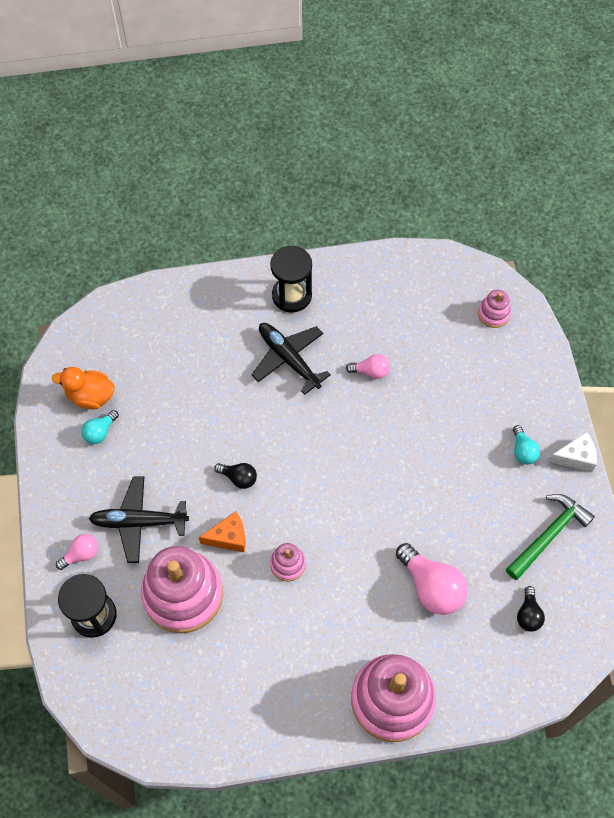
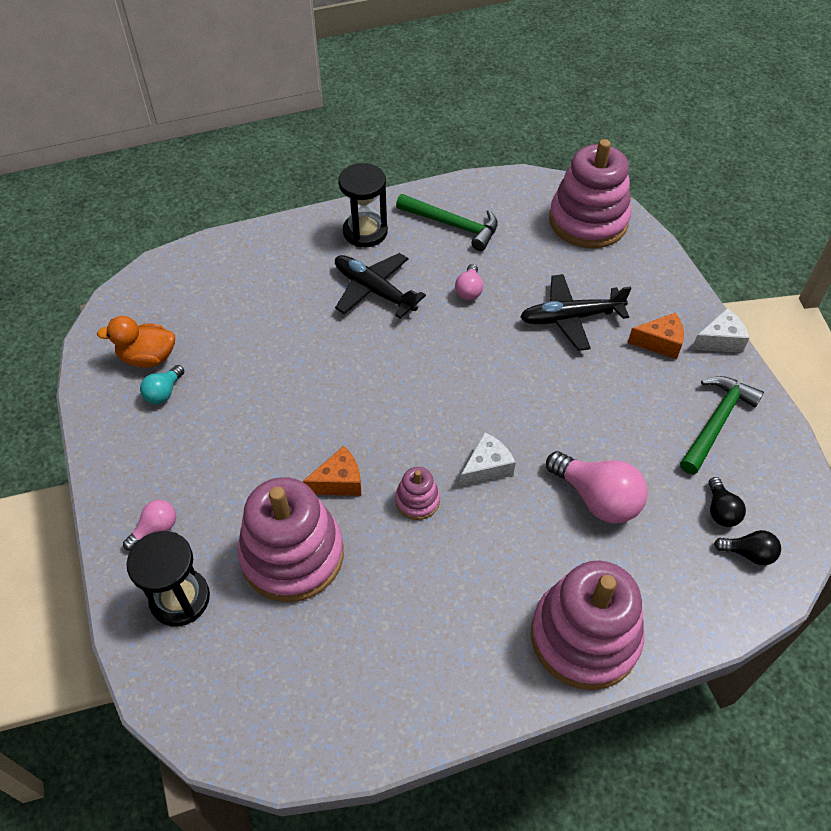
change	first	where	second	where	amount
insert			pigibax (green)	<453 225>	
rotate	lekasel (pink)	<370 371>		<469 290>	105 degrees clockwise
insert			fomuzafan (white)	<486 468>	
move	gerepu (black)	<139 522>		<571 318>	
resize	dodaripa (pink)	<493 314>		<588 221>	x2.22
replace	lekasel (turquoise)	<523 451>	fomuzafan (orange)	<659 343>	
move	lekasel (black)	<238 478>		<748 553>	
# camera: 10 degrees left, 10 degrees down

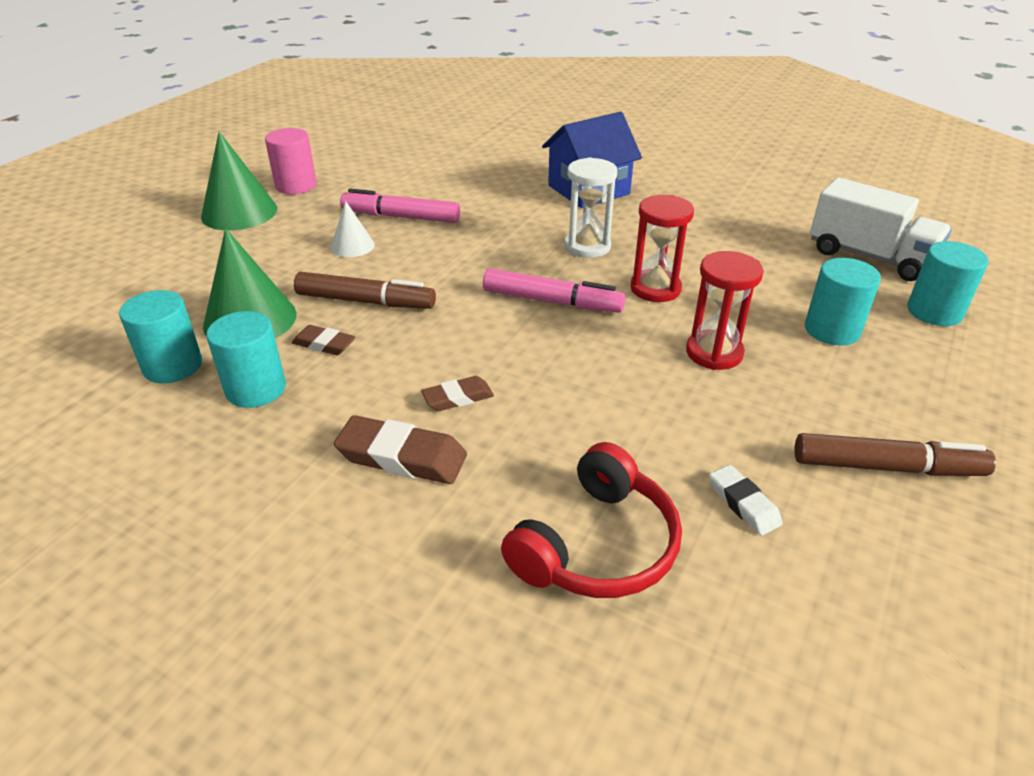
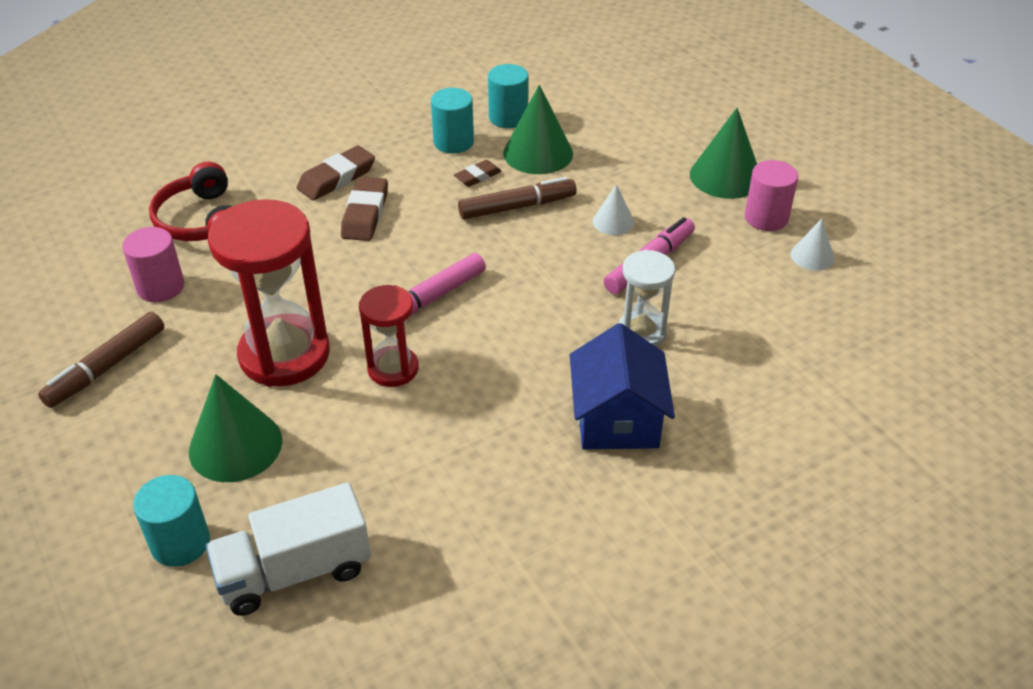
change	first	where	second	where	amount
replace	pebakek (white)	<743 504>	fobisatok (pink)	<160 287>	
replace	fobisatok (turquoise)	<832 330>	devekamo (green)	<235 445>	
resize	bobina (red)	<714 353>		<284 354>	x1.79
resize	pebakek (brown)	<458 398>		<365 214>	x1.66
rotate	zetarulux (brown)	<366 301>		<517 207>	150 degrees counterclockwise
move	bobina (white)	<587 246>		<641 332>	
insert			devekamo (white)	<812 256>	
# camera: 120 degrees right, 5 degrees up

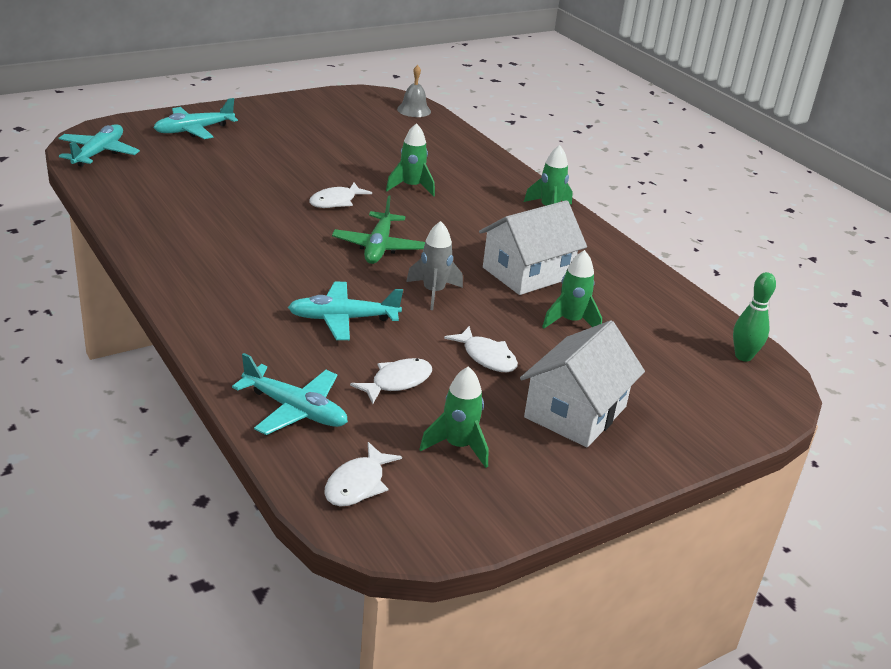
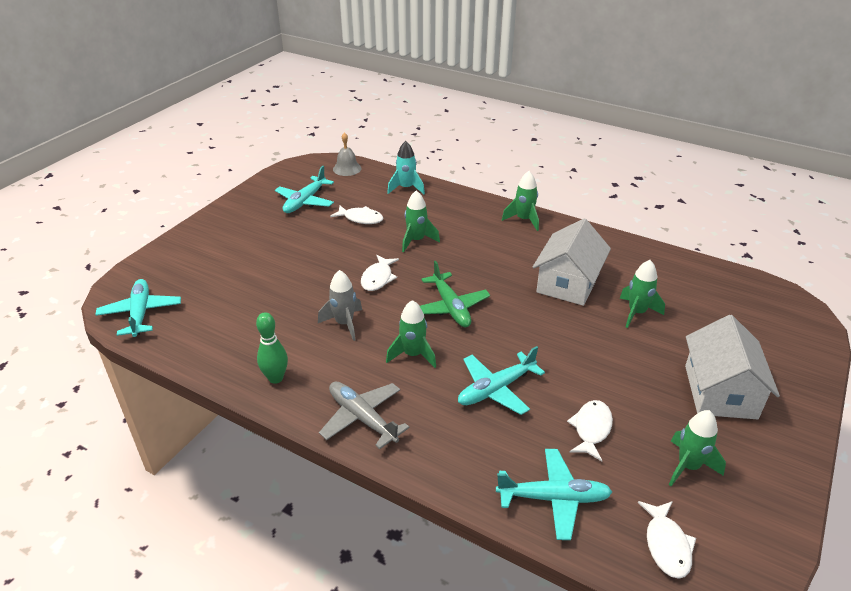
change	first	where	second	where	amount
move	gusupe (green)	<743 356>		<276 378>	
move	gerepu (turquoise)	<194 130>		<305 201>	
move	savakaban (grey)	<433 292>		<344 324>	
insert			gerepu (grey)	<362 418>	
move	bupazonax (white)	<486 357>		<361 218>	
insert			savakaban (green)	<413 355>	
insert			savakaban (turquoise)	<406 188>	
# camera: 25 degrees left, 5 degrees up

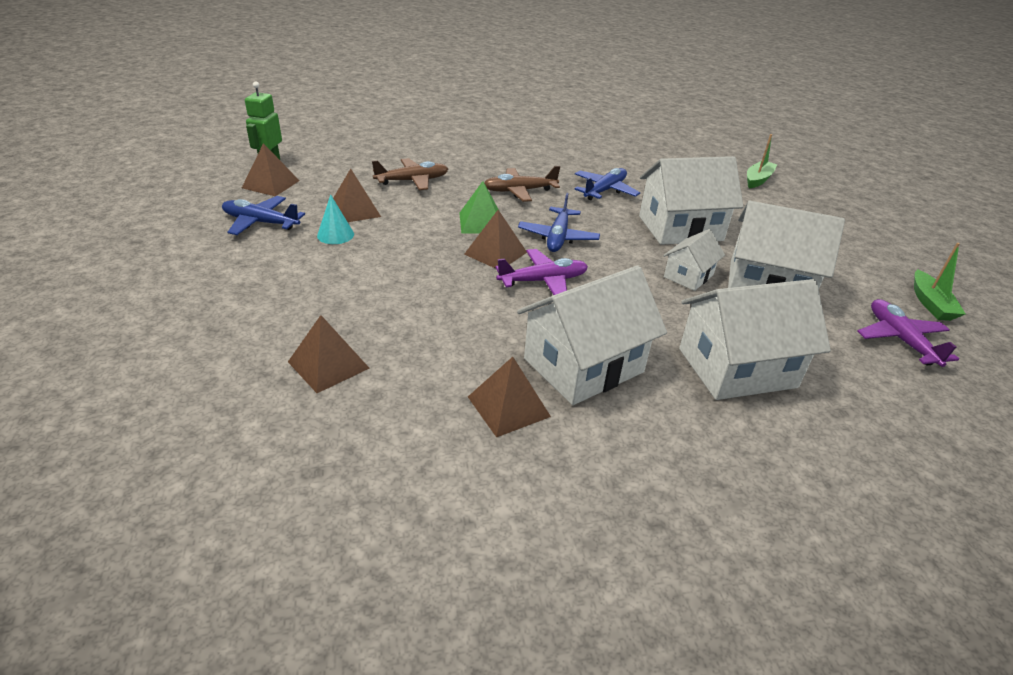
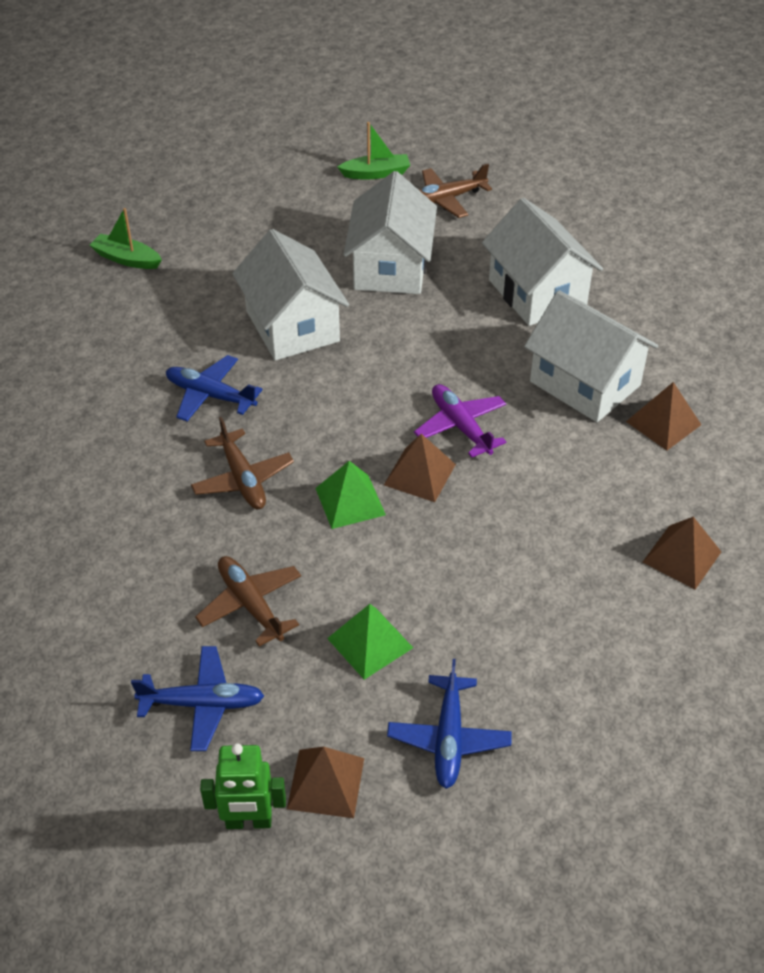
change	first	where	second	where	amount
move	gerepu (blue)	<558 237>		<203 704>	
recolor	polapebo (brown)	<355 210>	polapebo (green)	<370 643>	
recolor	gerepu (purple)	<900 339>	gerepu (brown)	<445 199>	
delete	devekamo (turquoise)	<335 235>			
delete	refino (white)	<688 276>			
# camera: 100 degrees left, 10 degrees up

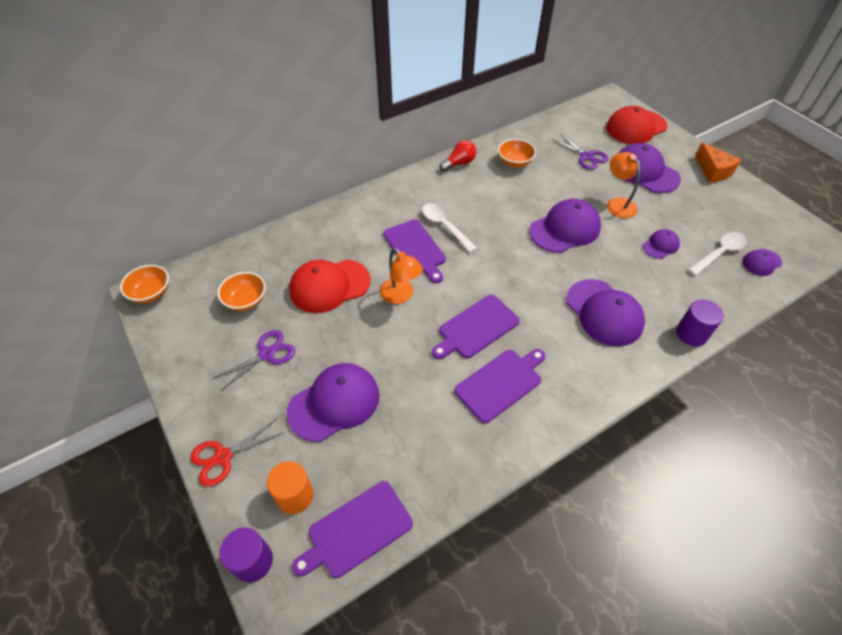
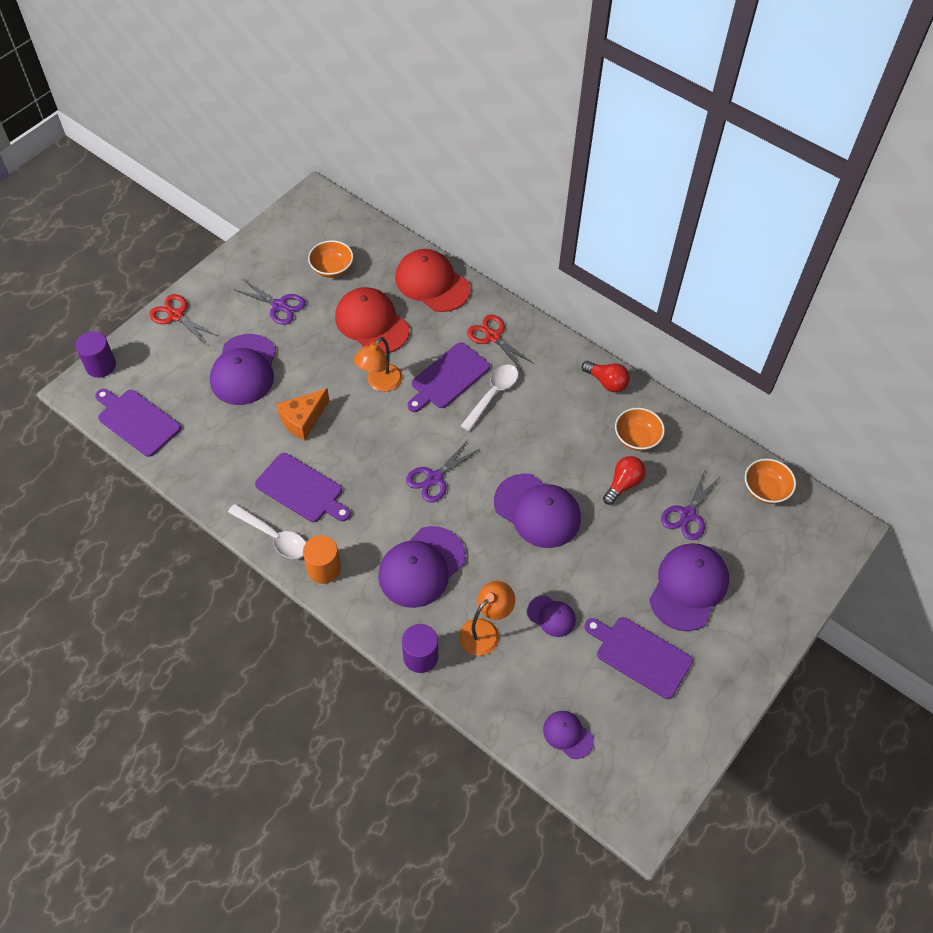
change	first	where	second	where	amount
rotate	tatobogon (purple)	<334 403>		<244 370>	60 degrees clockwise
move	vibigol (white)	<719 253>		<273 536>	
move	fomuzafan (orange)	<713 171>		<303 420>	
move	fobisatok (orange)	<295 495>		<324 569>	
move	tatobogon (red)	<636 127>		<432 283>	
insert			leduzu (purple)	<434 478>	
move	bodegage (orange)	<617 204>		<485 631>	
insert			leduzu (red)	<493 337>	
move	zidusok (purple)	<476 328>		<640 655>	
insert			lekasel (red)	<623 484>	
move	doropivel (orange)	<151 293>		<765 490>	
# camera: 70 degrees right, 5 degrees up

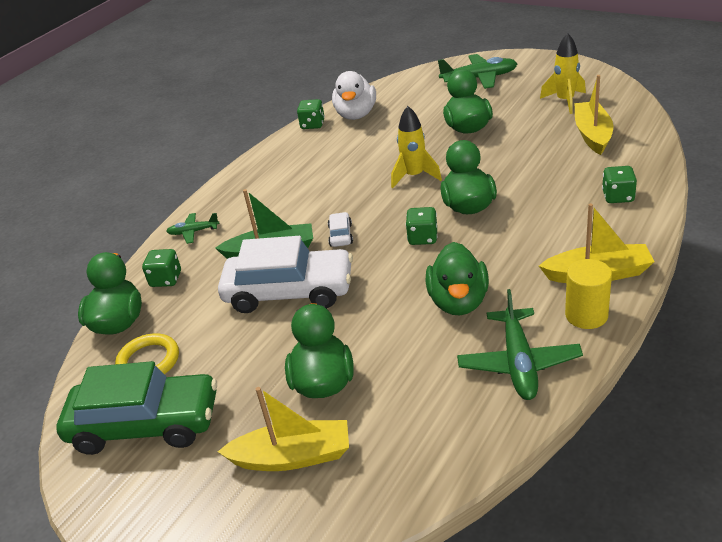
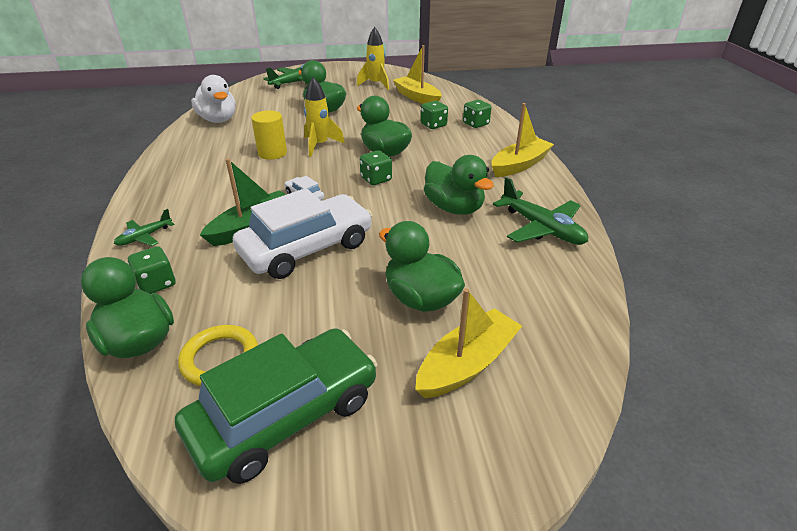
change	first	where	second	where	amount
move	fobisatok (yellow)	<586 315>		<272 153>	
move	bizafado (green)	<312 124>		<433 125>	
# camera: 45 degrees left, 0 degrees up

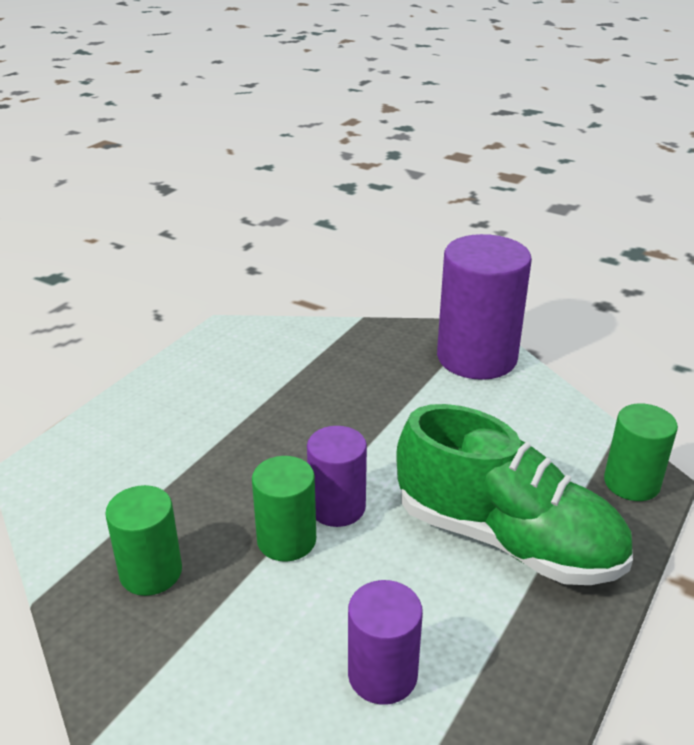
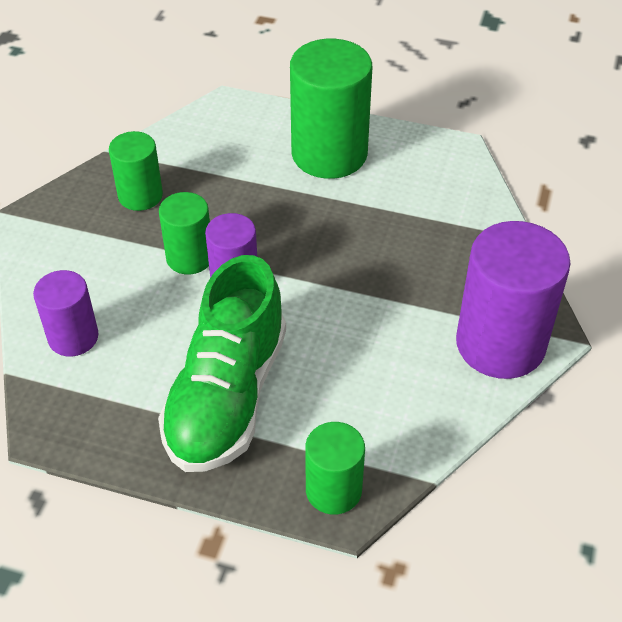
change	first	where	second	where	amount
insert			fobisatok (green)	<329 154>	
# camera: 75 degrees right, 15 degrees up

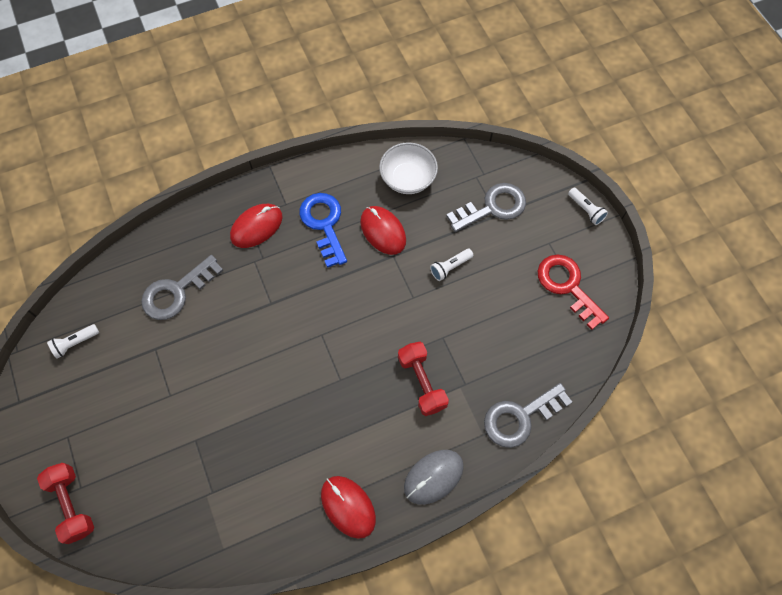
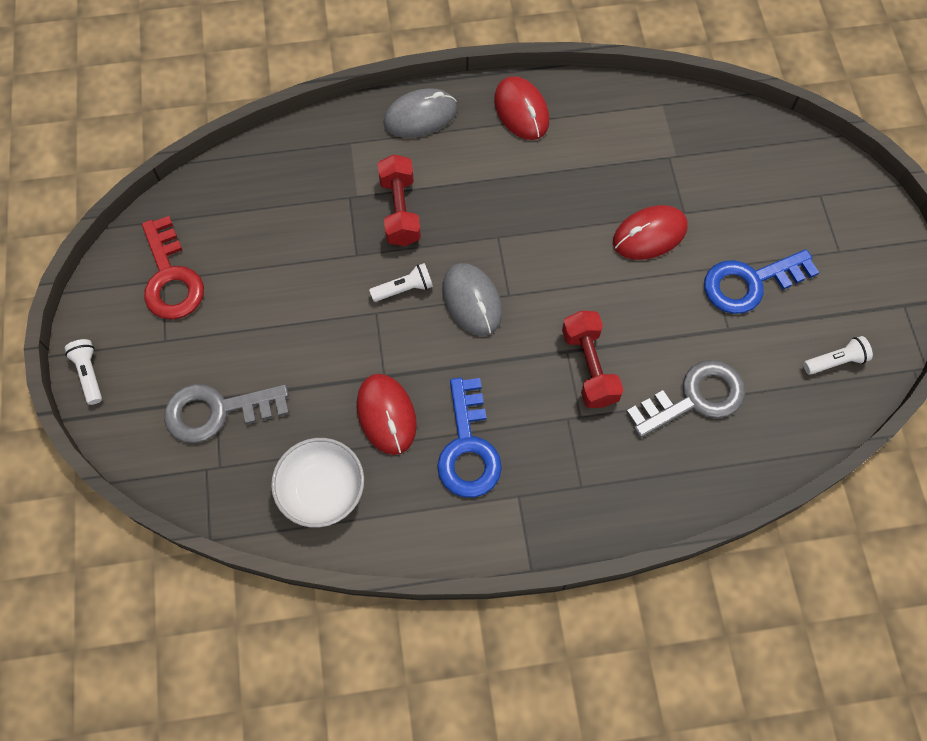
change	first	where	second	where	amount
move	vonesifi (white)	<450 267>		<404 289>	
insert			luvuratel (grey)	<471 301>	
move	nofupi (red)	<72 504>		<589 367>	
move	luvuratel (red)	<256 227>		<649 235>	
insert			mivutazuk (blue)	<750 283>	
delete	mivutazuk (grey)	<520 417>			
# camera: 165 degrees left, 0 degrees up

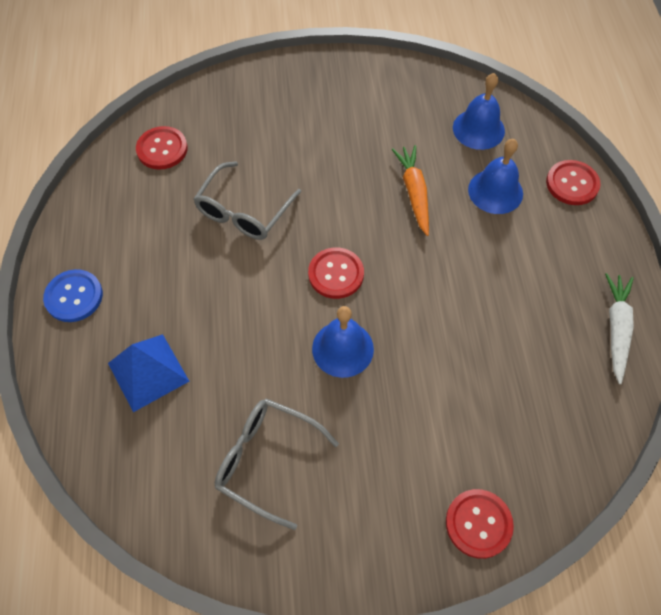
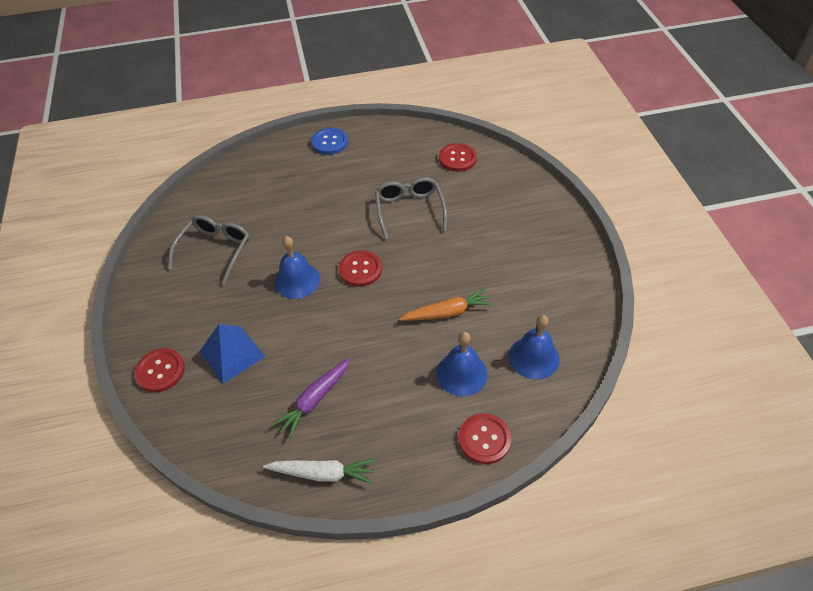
change	first	where	second	where	amount
move	polapebo (blue)	<148 372>		<232 354>	
insert			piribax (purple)	<314 400>	
rotate	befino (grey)	<244 211>		<409 210>	60 degrees clockwise
# camera: 85 degrees right, 10 degrees down

